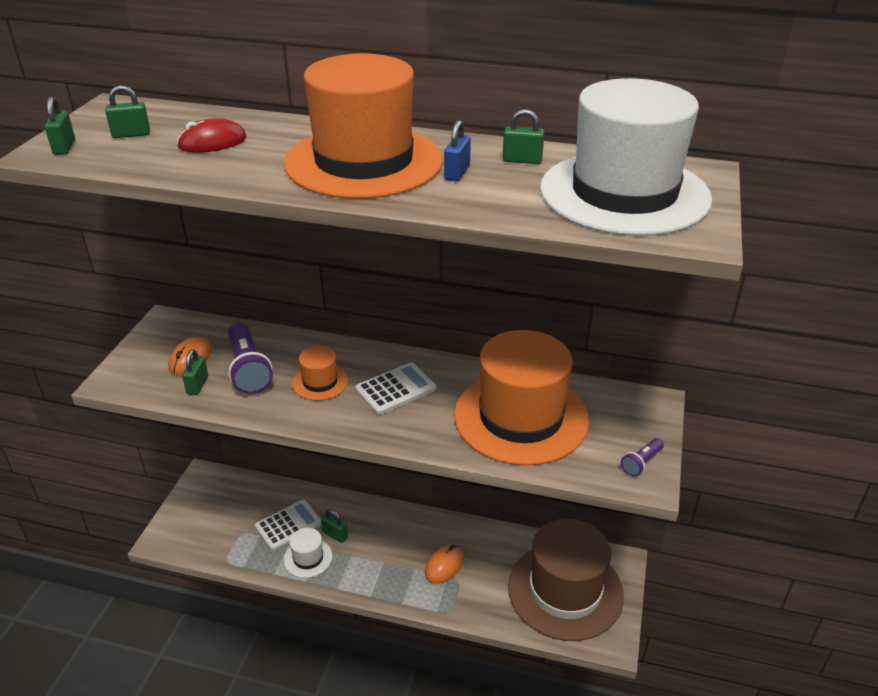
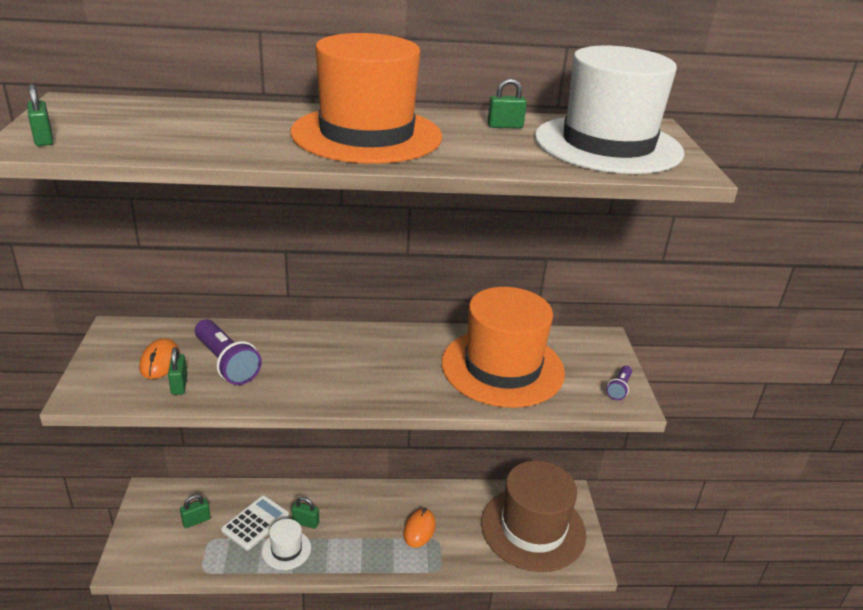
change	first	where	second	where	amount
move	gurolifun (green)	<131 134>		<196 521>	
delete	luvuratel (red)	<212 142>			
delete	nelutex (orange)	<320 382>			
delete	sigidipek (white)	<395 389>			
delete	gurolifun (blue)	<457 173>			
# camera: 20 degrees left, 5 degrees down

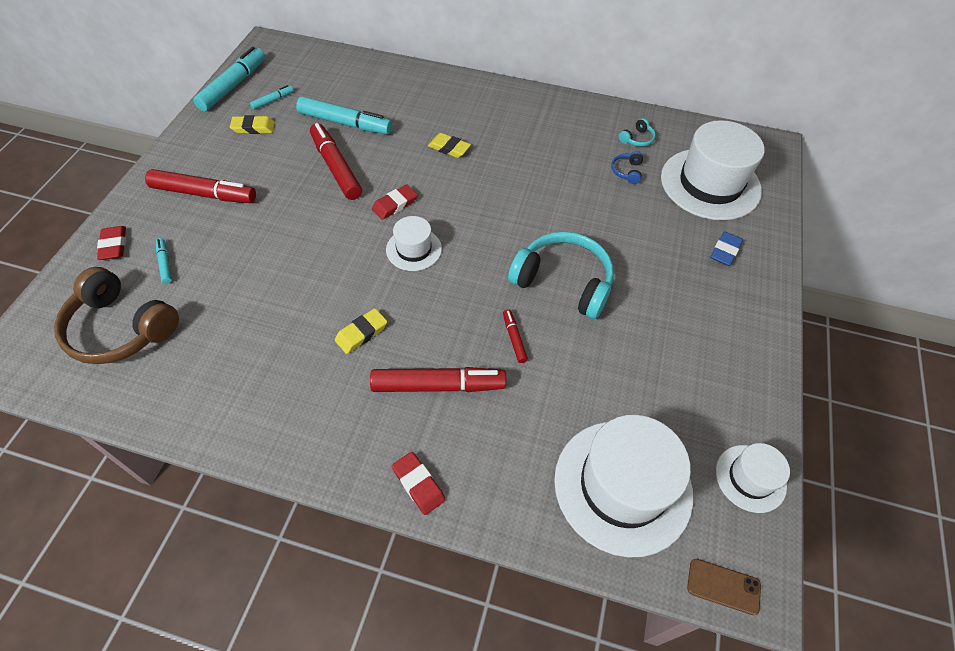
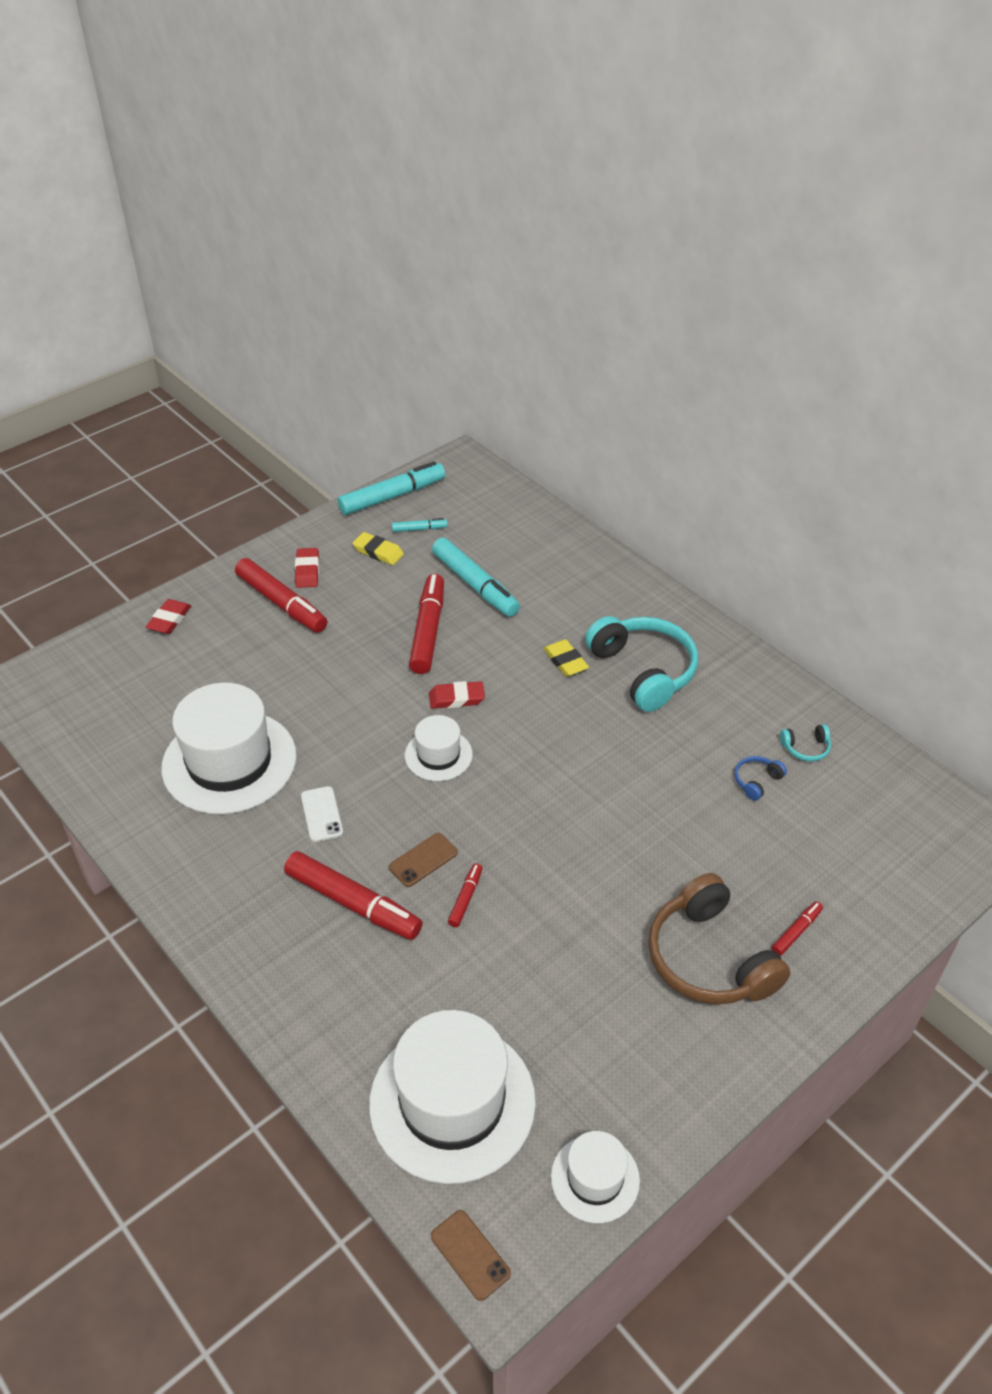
change	first	where	second	where	amount
move	nelutex (white)	<710 184>		<229 762>	
move	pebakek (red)	<418 484>		<307 571>	
replace	pebakek (yellow)	<361 333>	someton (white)	<321 814>	
insert			someton (brown)	<423 860>	
move	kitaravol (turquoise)	<563 282>		<644 671>	
move	kitaravol (brown)	<120 329>		<709 958>	
replace	pebakek (blue)	<725 251>	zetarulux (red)	<796 931>	
delete	zetarulux (turquoise)	<165 264>			
# camera: 35 degrees right, 10 degrees down

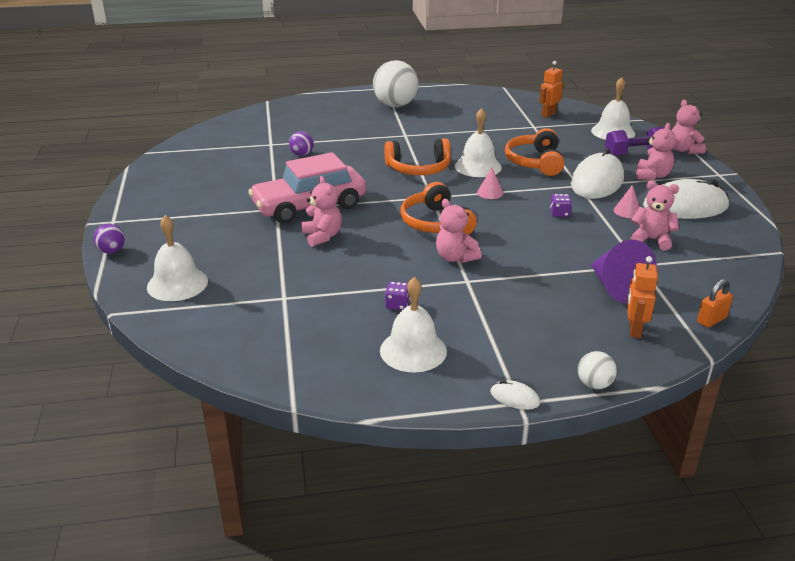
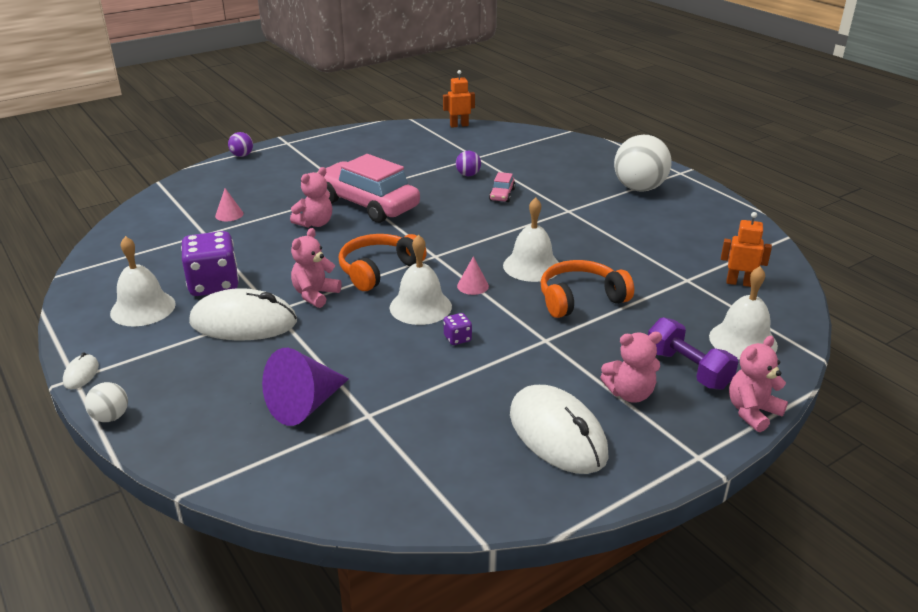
change	first	where	second	where	amount
resize	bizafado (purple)	<397 305>		<214 284>	x2.28
move	luvuratel (white)	<597 181>		<243 322>	
move	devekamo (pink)	<627 211>		<229 214>	
move	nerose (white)	<177 284>		<420 307>	
move	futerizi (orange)	<634 329>		<459 125>	
insert			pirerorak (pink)	<502 195>	
delete	kitaravol (orange)	<418 168>			
delete	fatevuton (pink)	<651 240>			
delete	gurolifun (orange)	<711 320>			
# camera: 65 degrees right, 0 degrees up

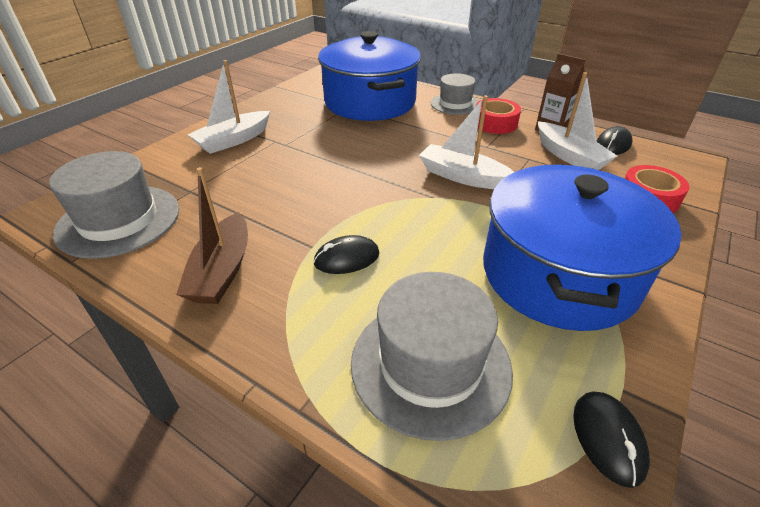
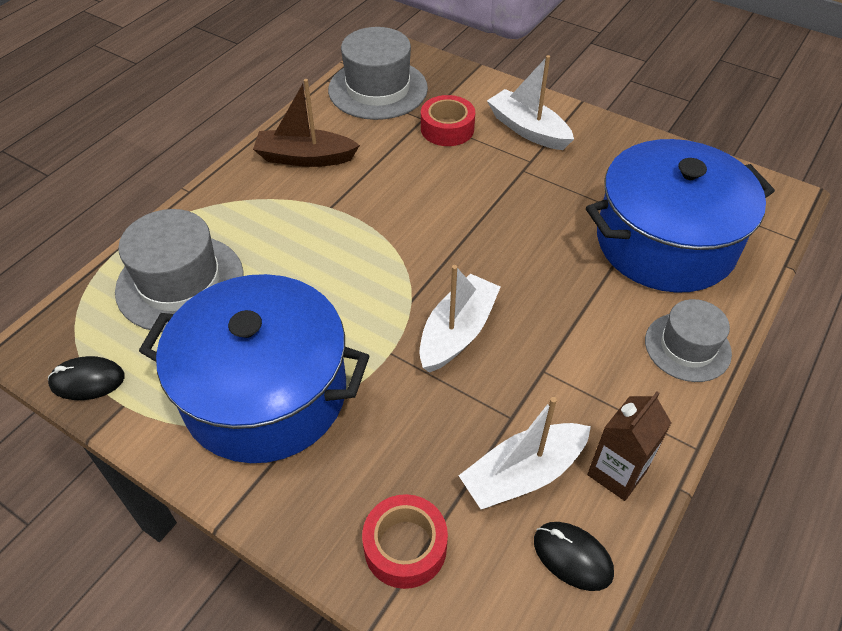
change	first	where	second	where	amount
move	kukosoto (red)	<495 123>		<447 129>	
delete	luvuratel (black)	<346 258>			
# camera: 90 degrees right, 10 degrees up

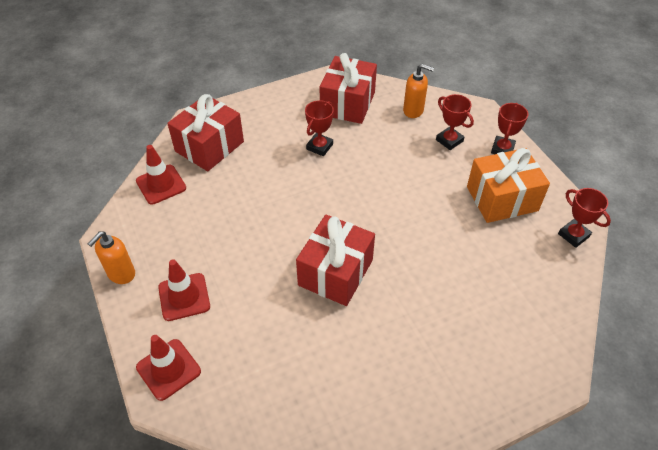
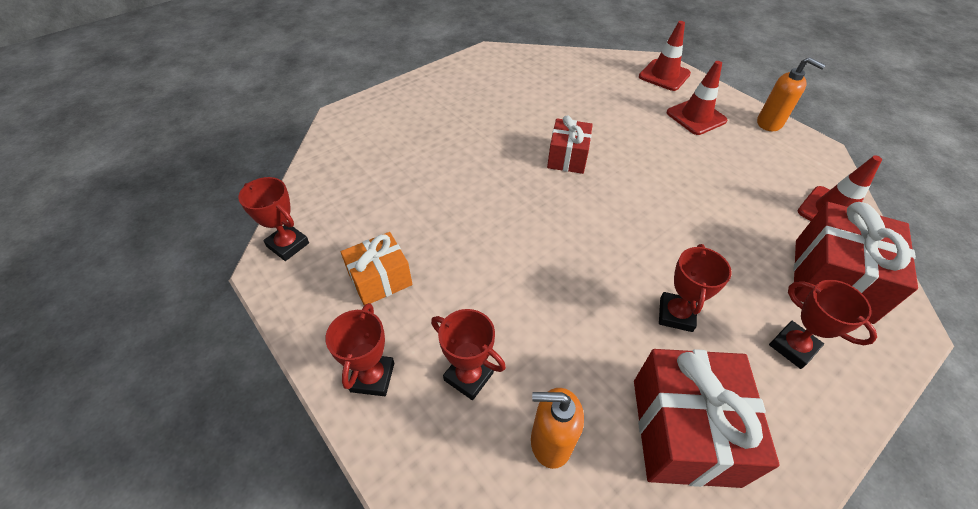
change	first	where	second	where	amount
resize	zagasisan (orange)	<502 199>		<380 279>	x0.61
resize	zagasisan (red)	<335 272>		<567 157>	x0.61
rotate	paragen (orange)	<121 274>		<769 123>	105 degrees clockwise
insert			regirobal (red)	<793 347>	
# camera: 165 degrees right, 0 degrees up

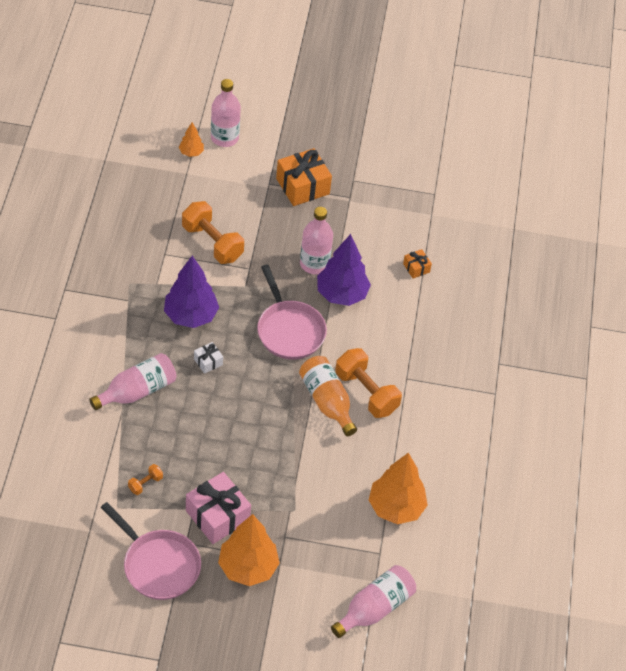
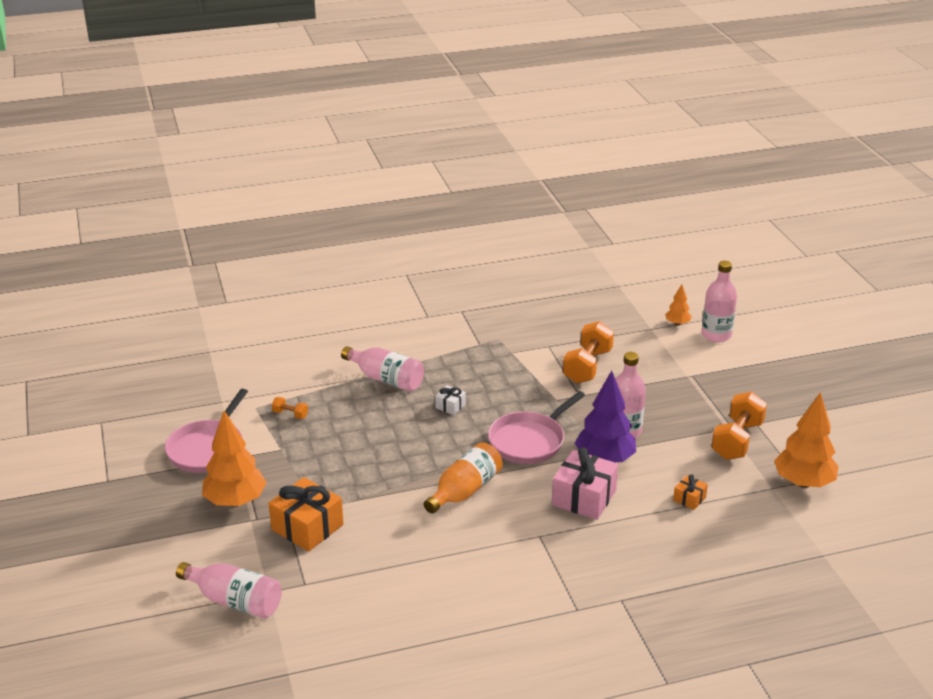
change	first	where	second	where	amount
move	zagasisan (orange)	<302 186>		<307 527>	
move	zagasisan (pink)	<217 516>		<584 498>	
move	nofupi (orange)	<366 392>		<737 440>	
move	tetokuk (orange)	<396 507>		<803 483>	
delete	tetokuk (purple)	<191 316>			
# camera: 70 degrees right, 20 degrees down

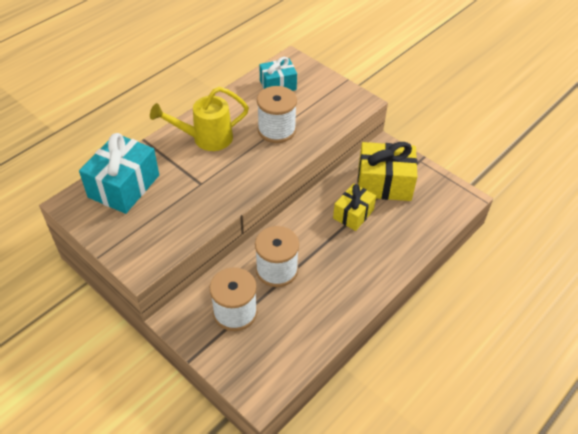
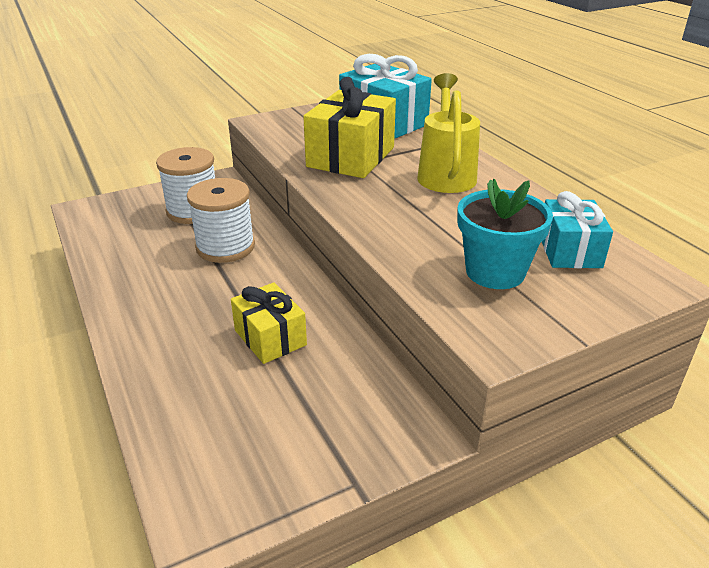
change	first	where	second	where	amount
move	zagasisan (yellow)	<384 183>		<351 157>	
insert			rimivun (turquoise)	<495 272>	
delete	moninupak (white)	<276 130>			
# camera: 110 degrees right, 15 degrees down

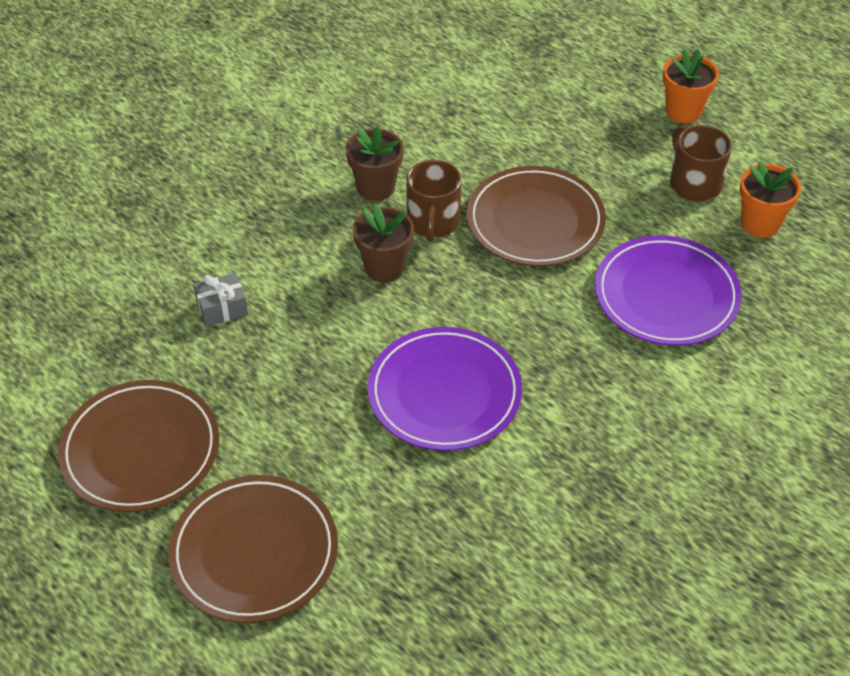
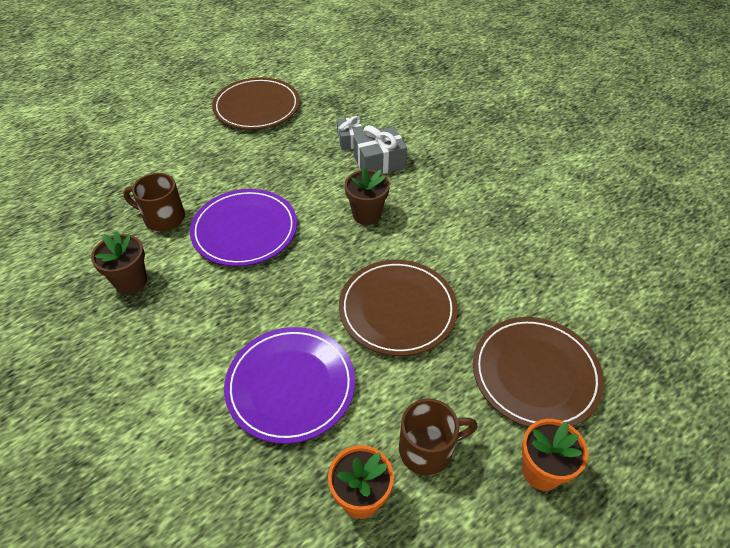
change	first	where	second	where	amount
move	rimivun (brown)	<376 187>		<131 281>	
move	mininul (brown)	<433 222>		<163 218>	
insert			zagasisan (grey)	<379 162>	
move	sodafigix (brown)	<254 552>		<535 374>	
# camera: 100 degrees right, 0 degrees up

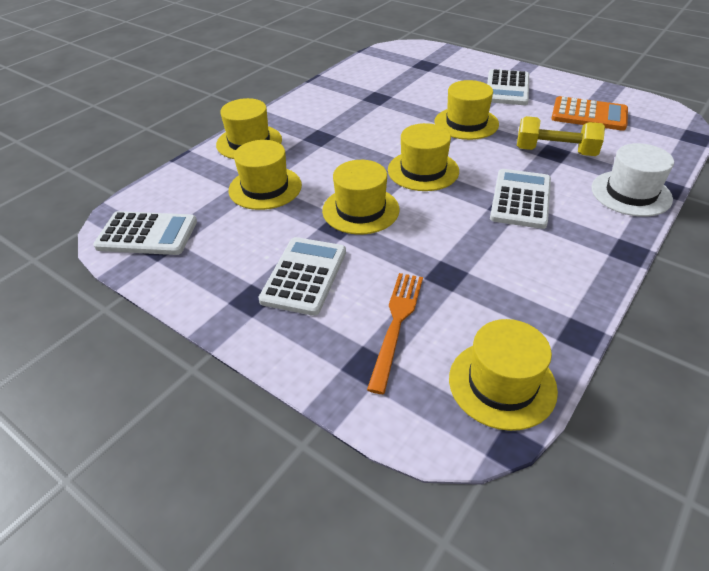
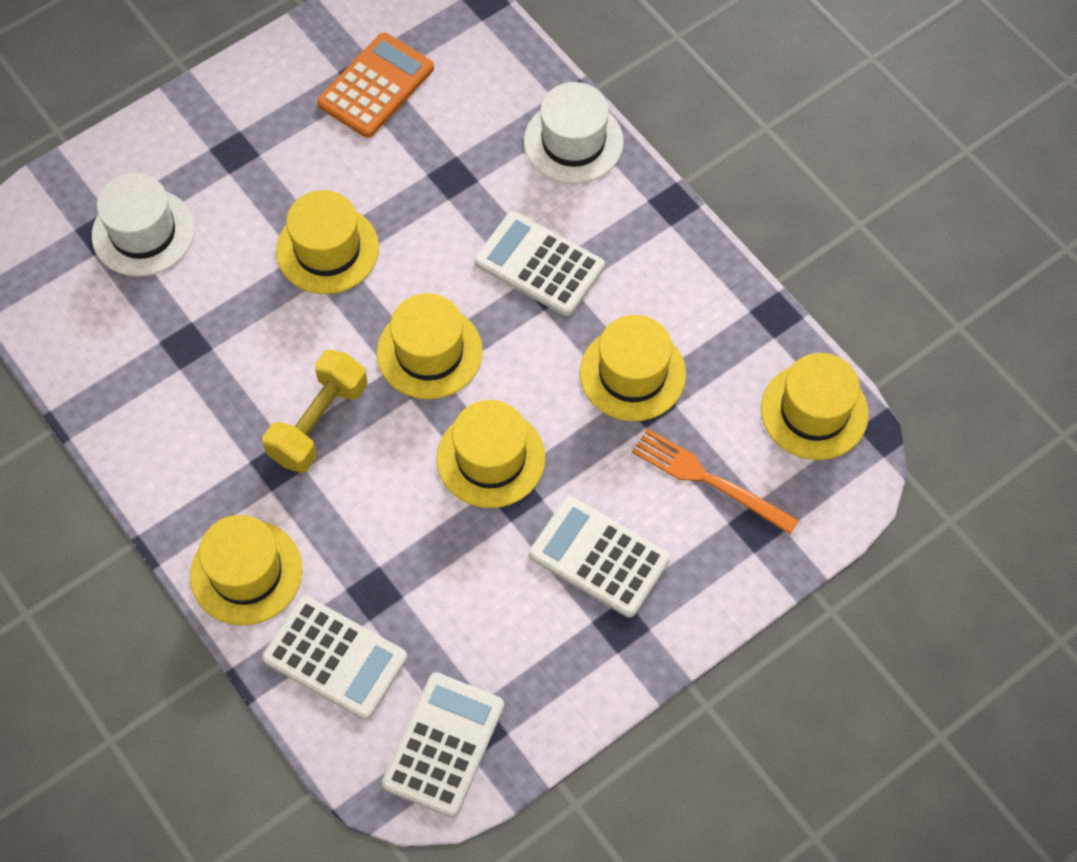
change	first	where	second	where	amount
insert			nelutex (white)	<143 232>	
move	nofupi (yellow)	<555 152>		<318 422>	
move	sigidipek (white)	<507 88>		<335 658>	
move	nelutex (yellow)	<265 188>		<632 373>	
# camera: 75 degrees left, 20 degrees up

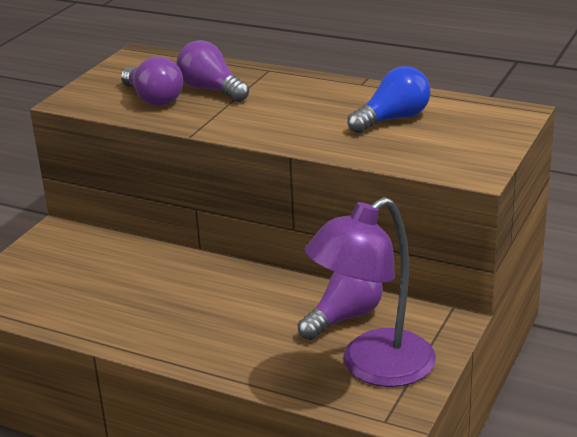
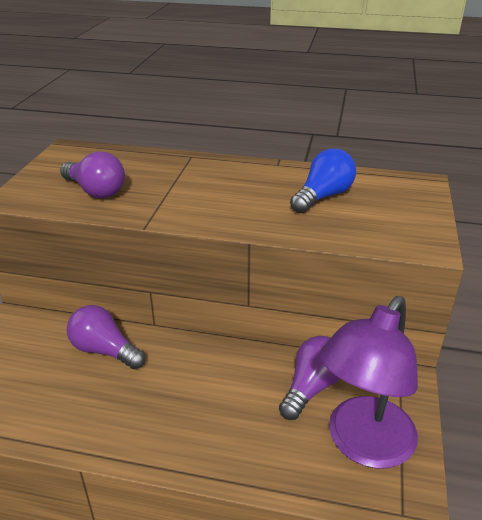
change	first	where	second	where	amount
move	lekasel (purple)	<211 89>		<104 350>	
# camera: 15 degrees left, 5 degrees up

